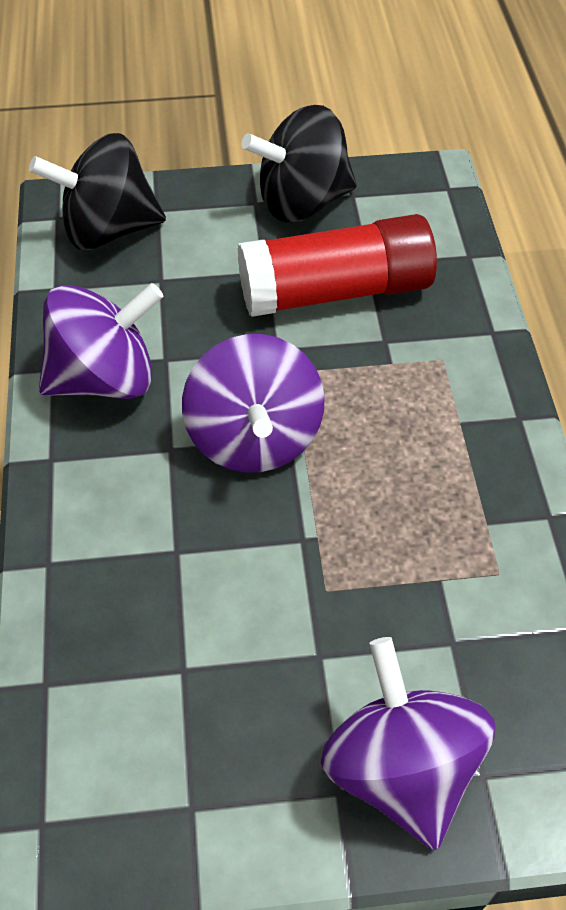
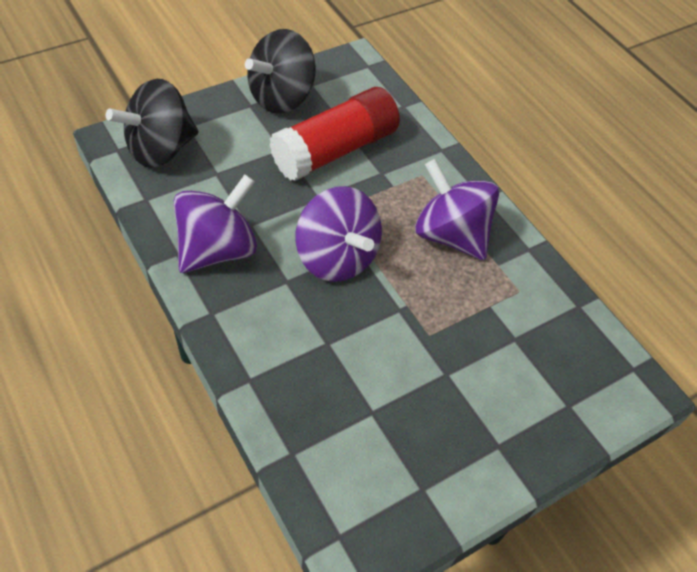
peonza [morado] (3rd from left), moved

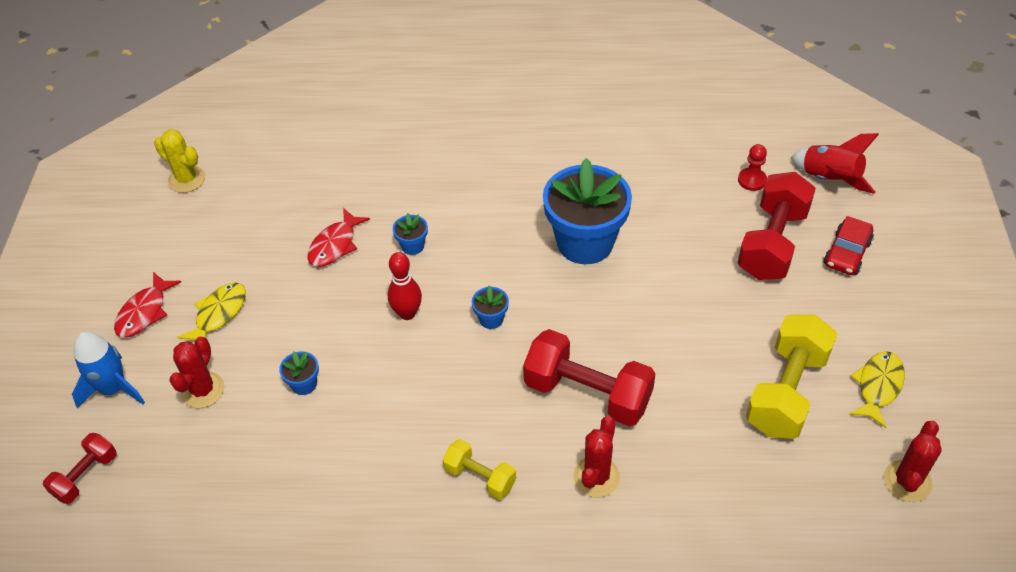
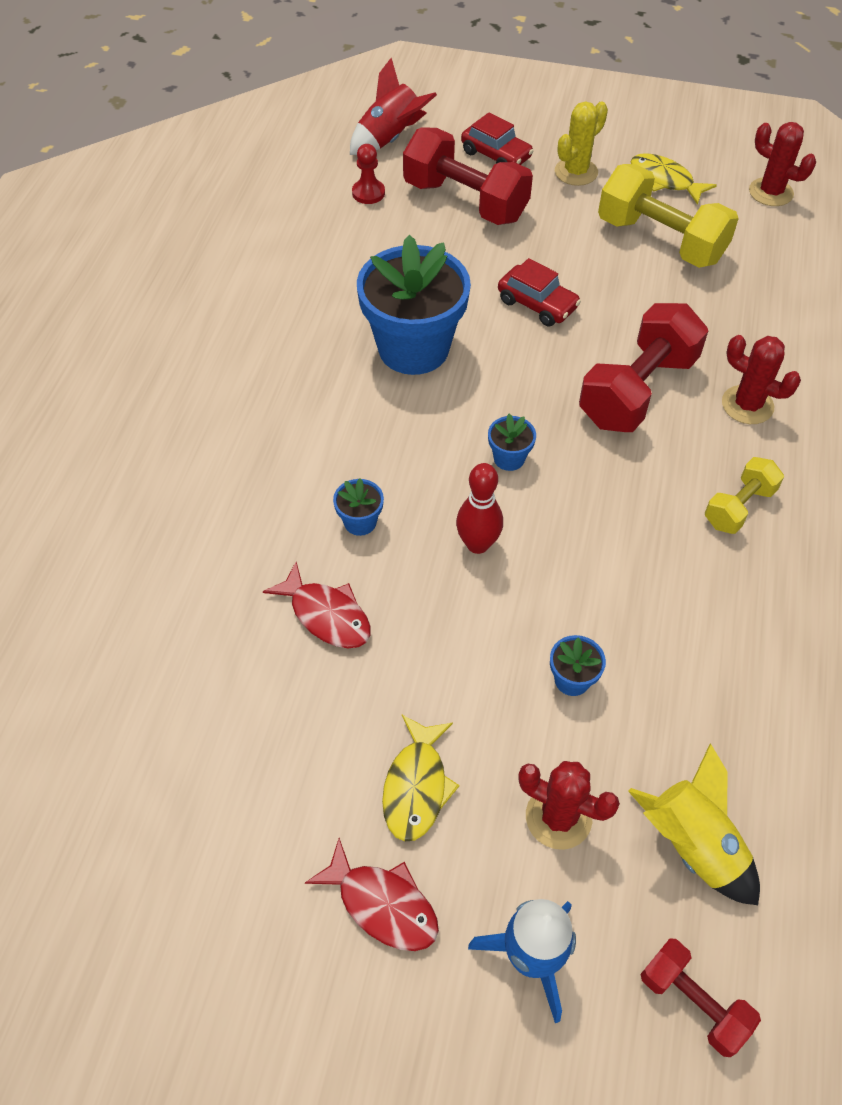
cactus [amarillo], moved
pez [amarillo] (1st from left), 120 degrees counterclockwise
none -> coche [rojo] (2nd from left)
none -> cohete [amarillo]

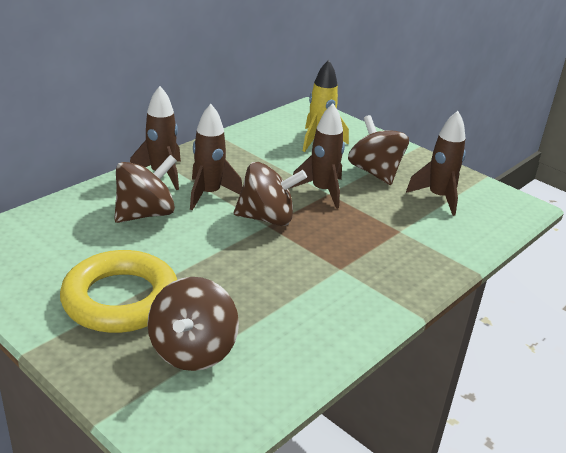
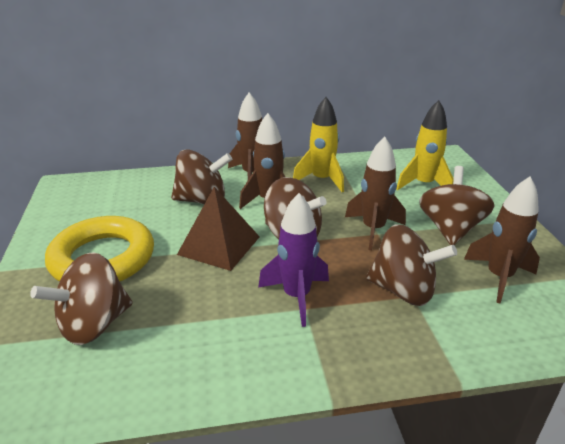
none -> cohete [amarillo] (1st from left)
none -> pirámide [marrón]
none -> cohete [morado]
none -> peonza [marrón] (4th from left)

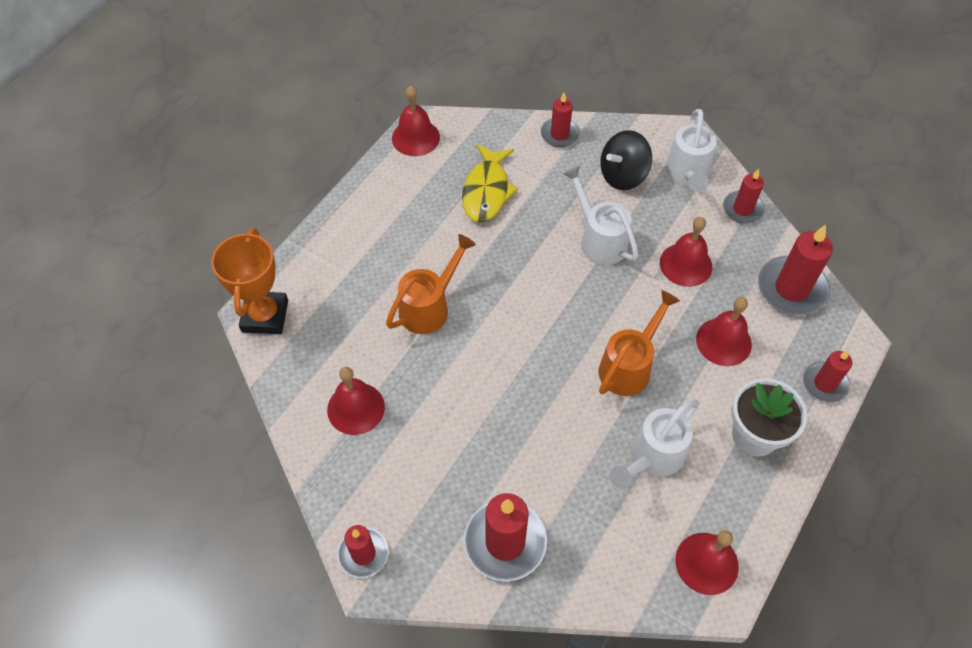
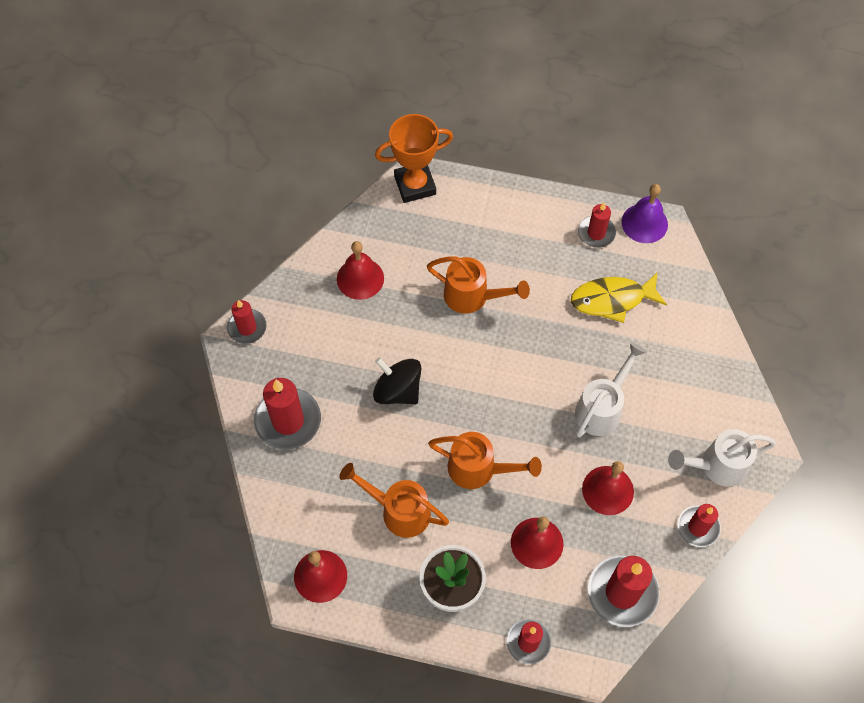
campana [rojo] (2nd from left) -> campana [morado]
vela [rojo] (3rd from left in the first image) -> vela [rojo] (4th from left), moved
peonza [negro], moved
regadera [blanco] (2nd from left) -> regadera [naranja] (1st from left)

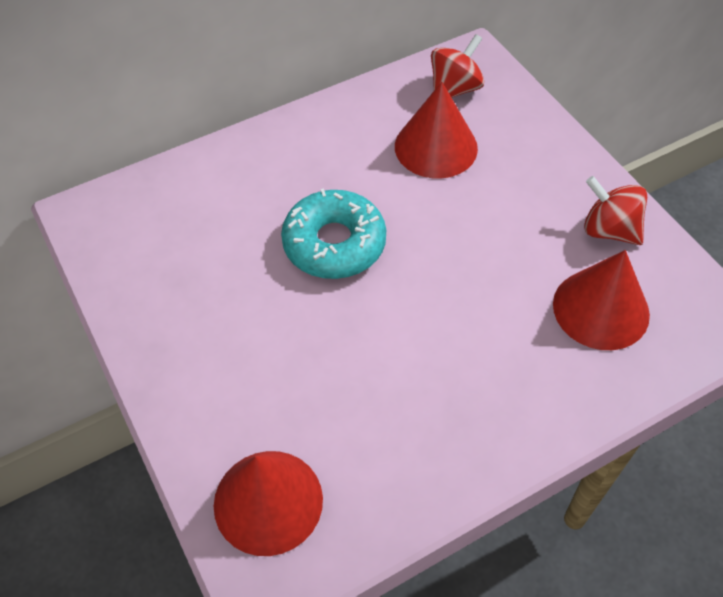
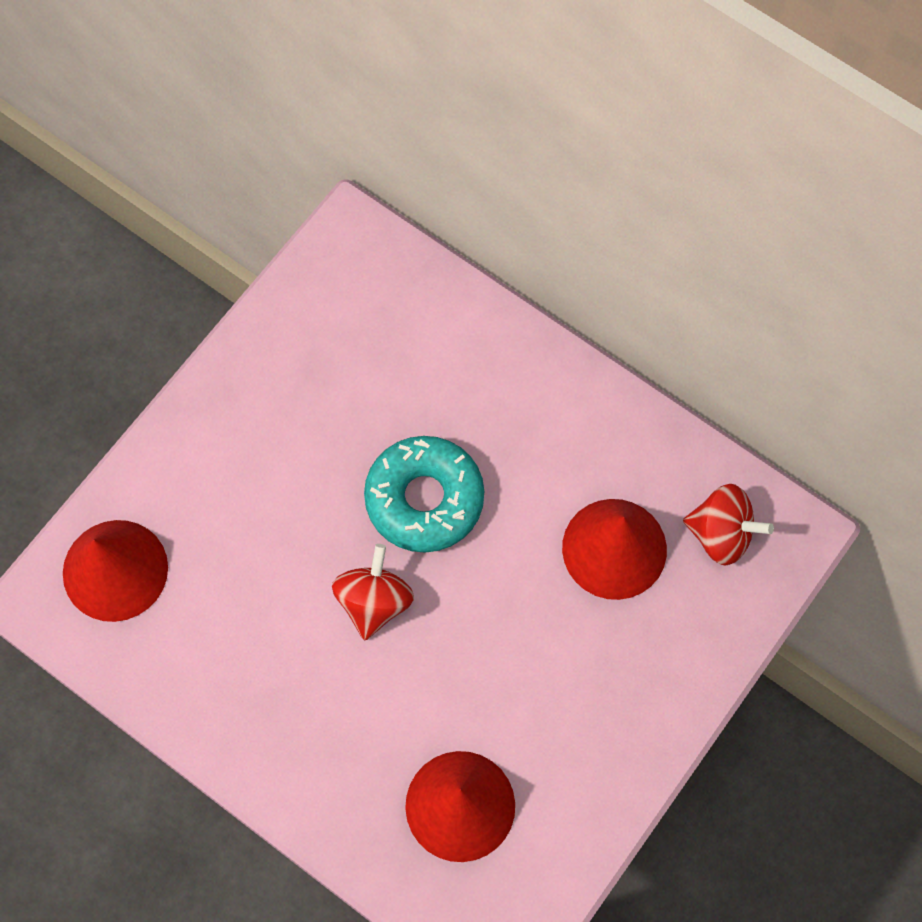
peonza [rojo] (2nd from left in the first image) -> peonza [rojo] (1st from left), moved

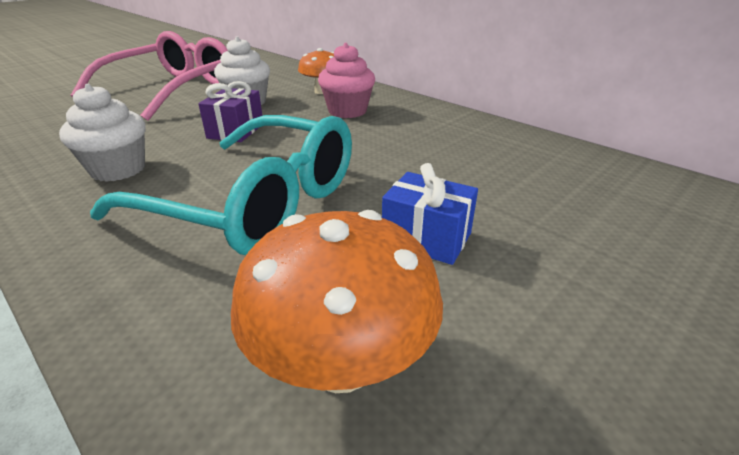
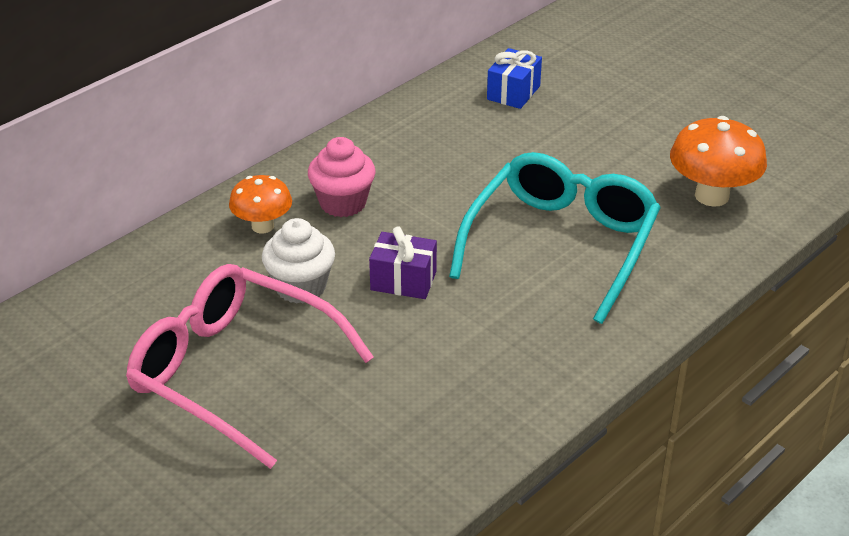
magdalena [blanco] (1st from left) -> none
regalo [azul], moved

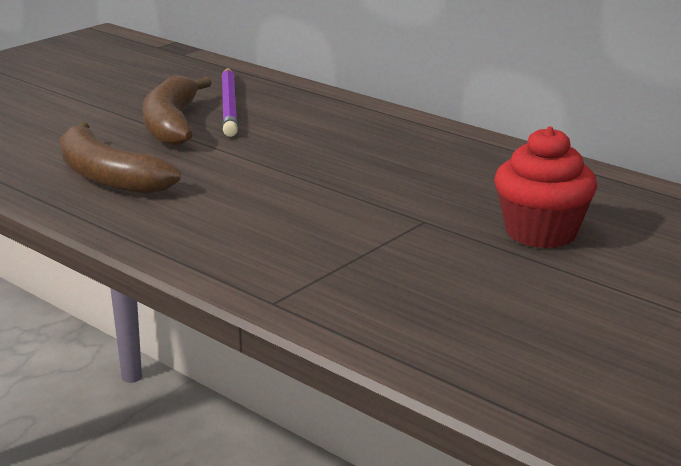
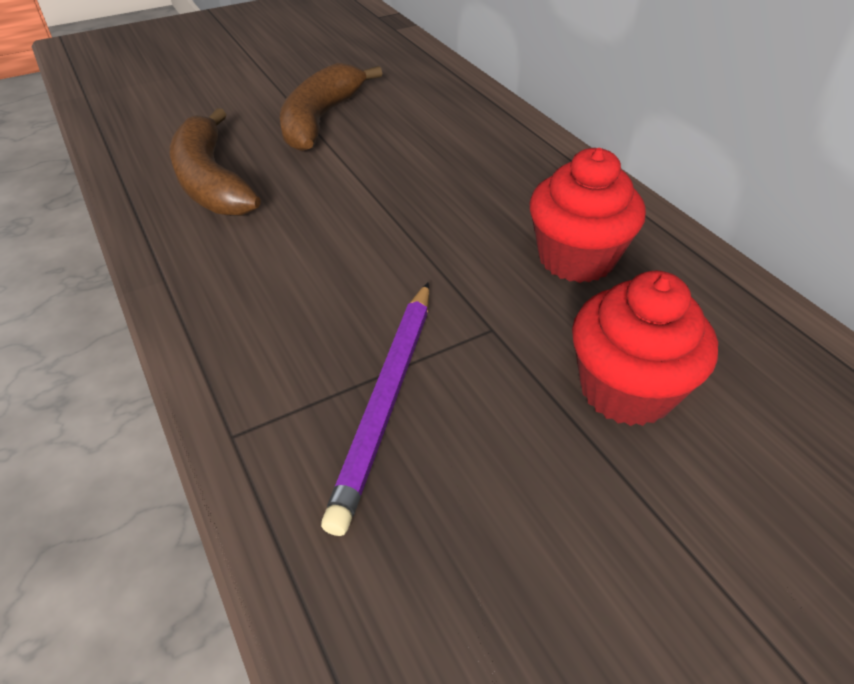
lápiz [morado], moved
none -> magdalena [rojo] (1st from left)

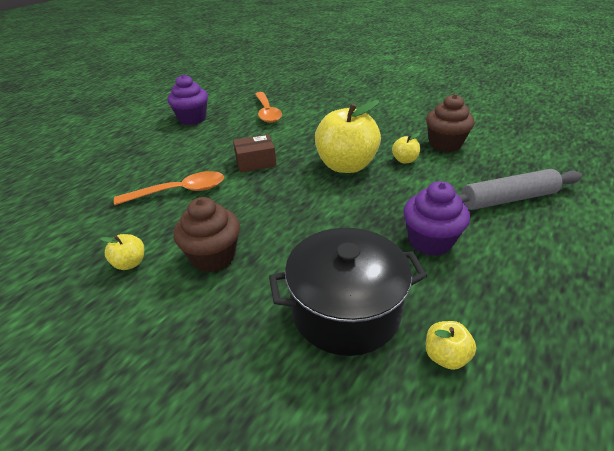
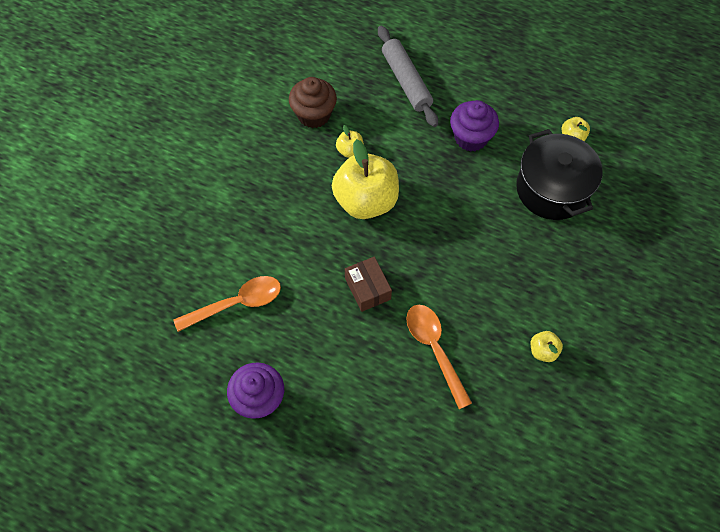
magdalena [marrón] (1st from left) -> none

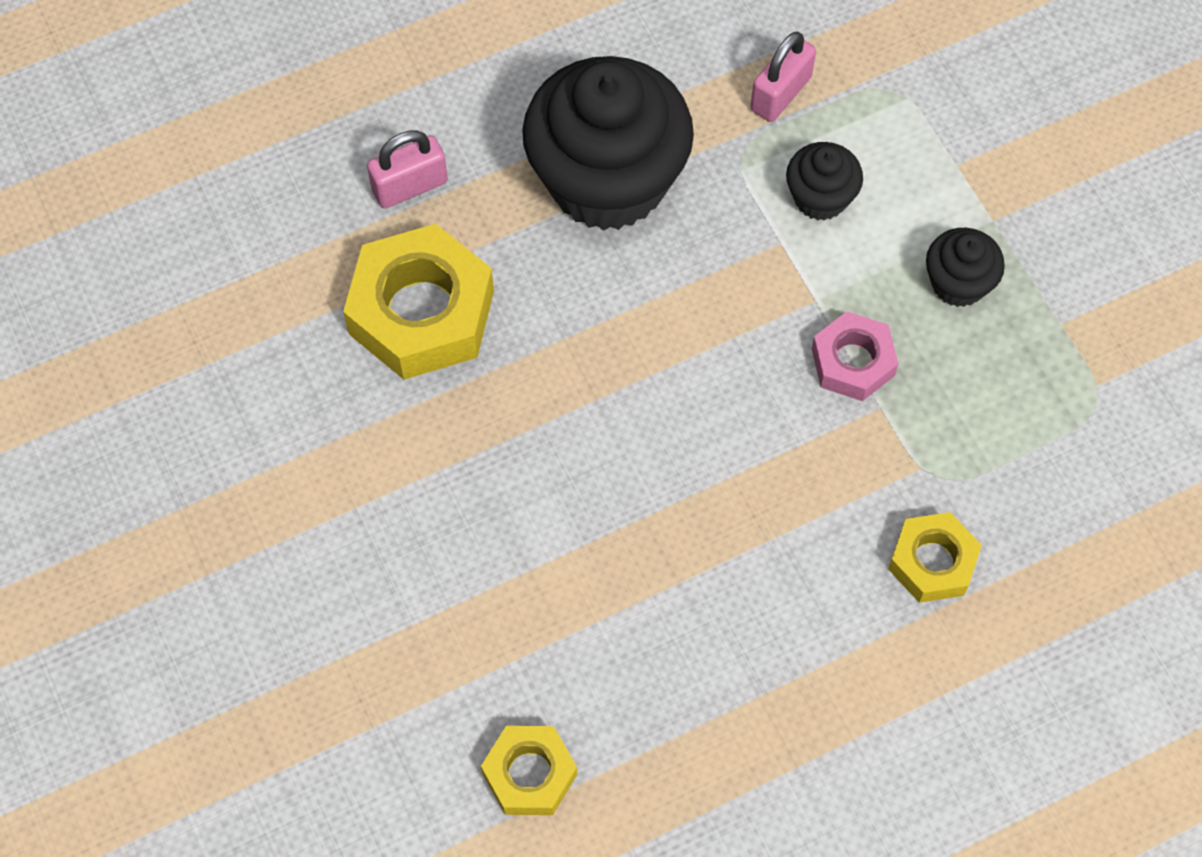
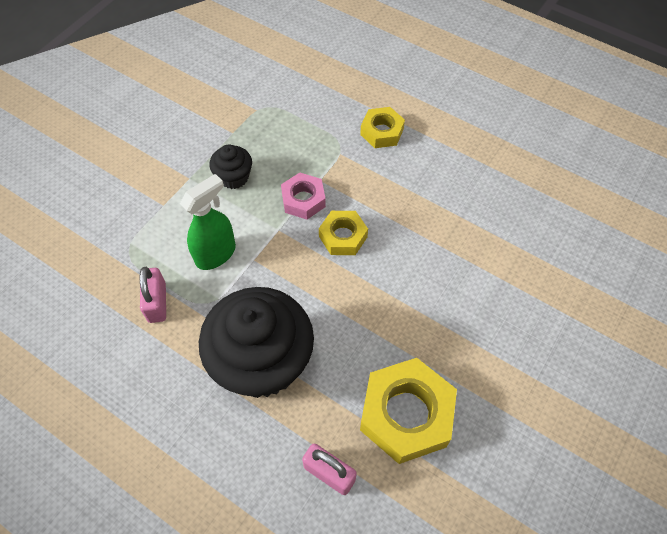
candado [rosa] (2nd from left in the first image) -> candado [rosa] (1st from left), 75 degrees clockwise
magdalena [negro] (2nd from left) -> pulverizador [verde]
tuerca [amarillo] (2nd from left in the first image) -> tuerca [amarillo] (1st from left), moved

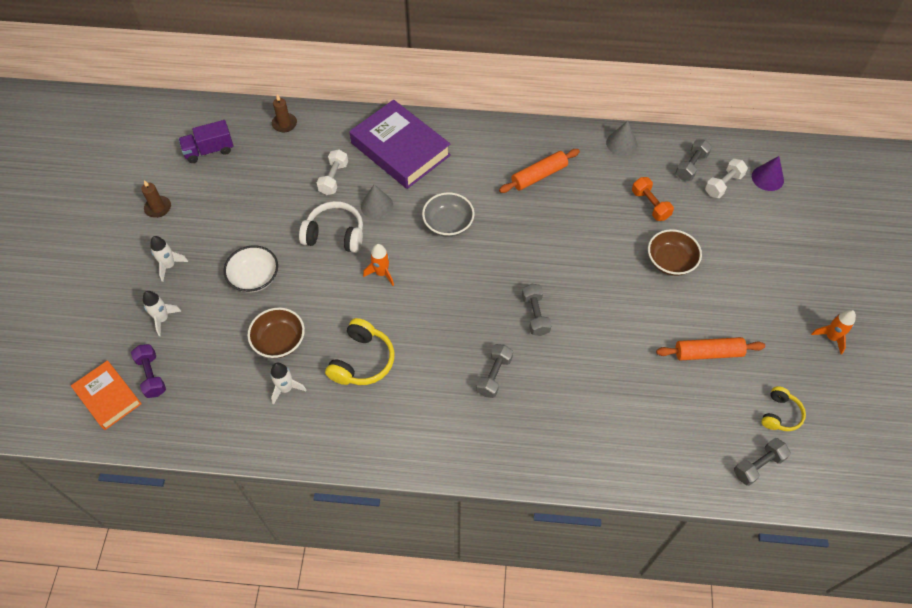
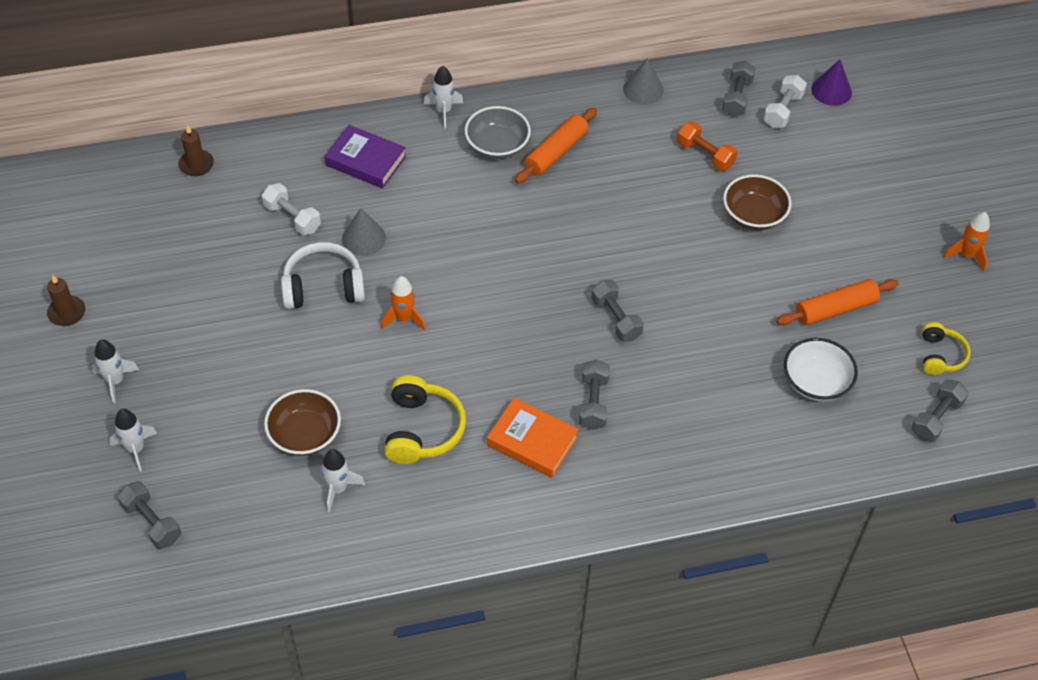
libro [morado], x0.59
camión [morado] -> none
mancuerna [blanco] (1st from left), 45 degrees counterclockwise
cuenco [gris], moved
cuenco [blanco], moved
mancuerna [morado] -> mancuerna [gris] (1st from left)
libro [naranja], moved
none -> cohete [blanco] (4th from left)

